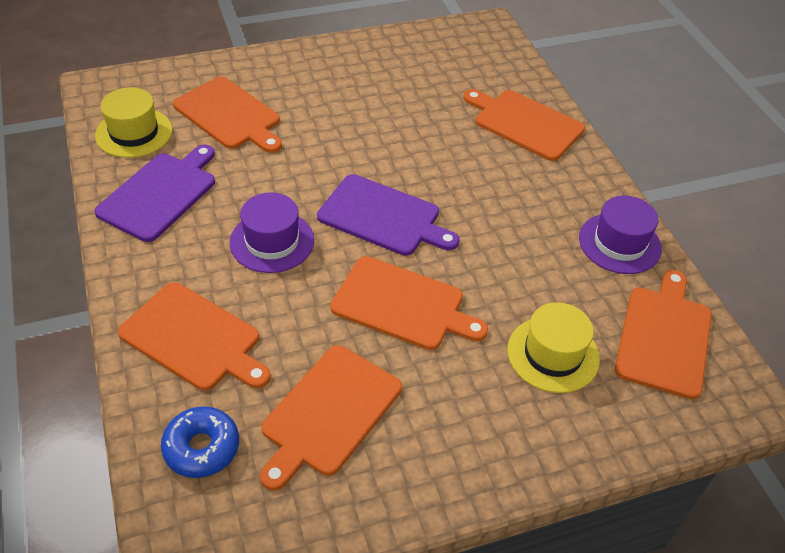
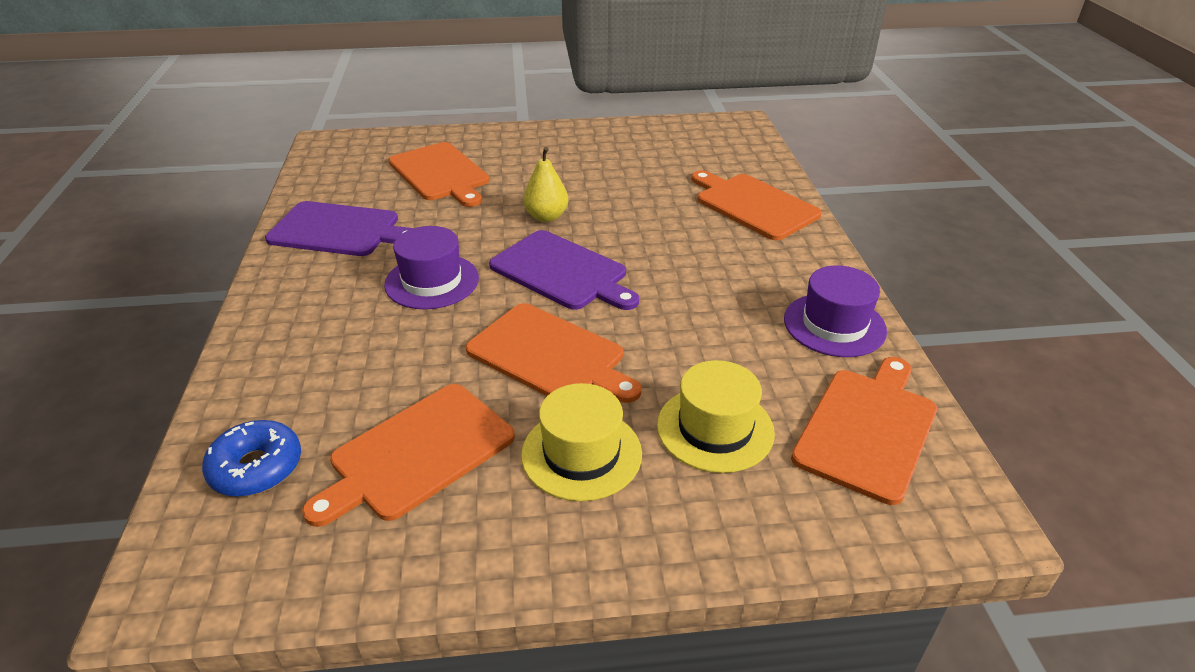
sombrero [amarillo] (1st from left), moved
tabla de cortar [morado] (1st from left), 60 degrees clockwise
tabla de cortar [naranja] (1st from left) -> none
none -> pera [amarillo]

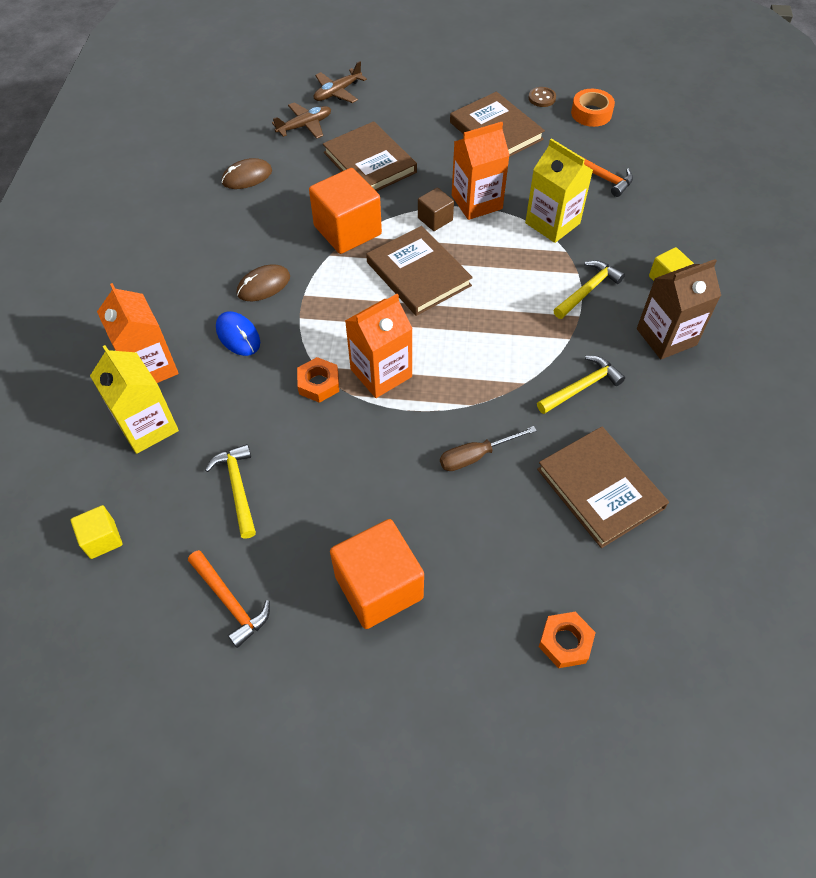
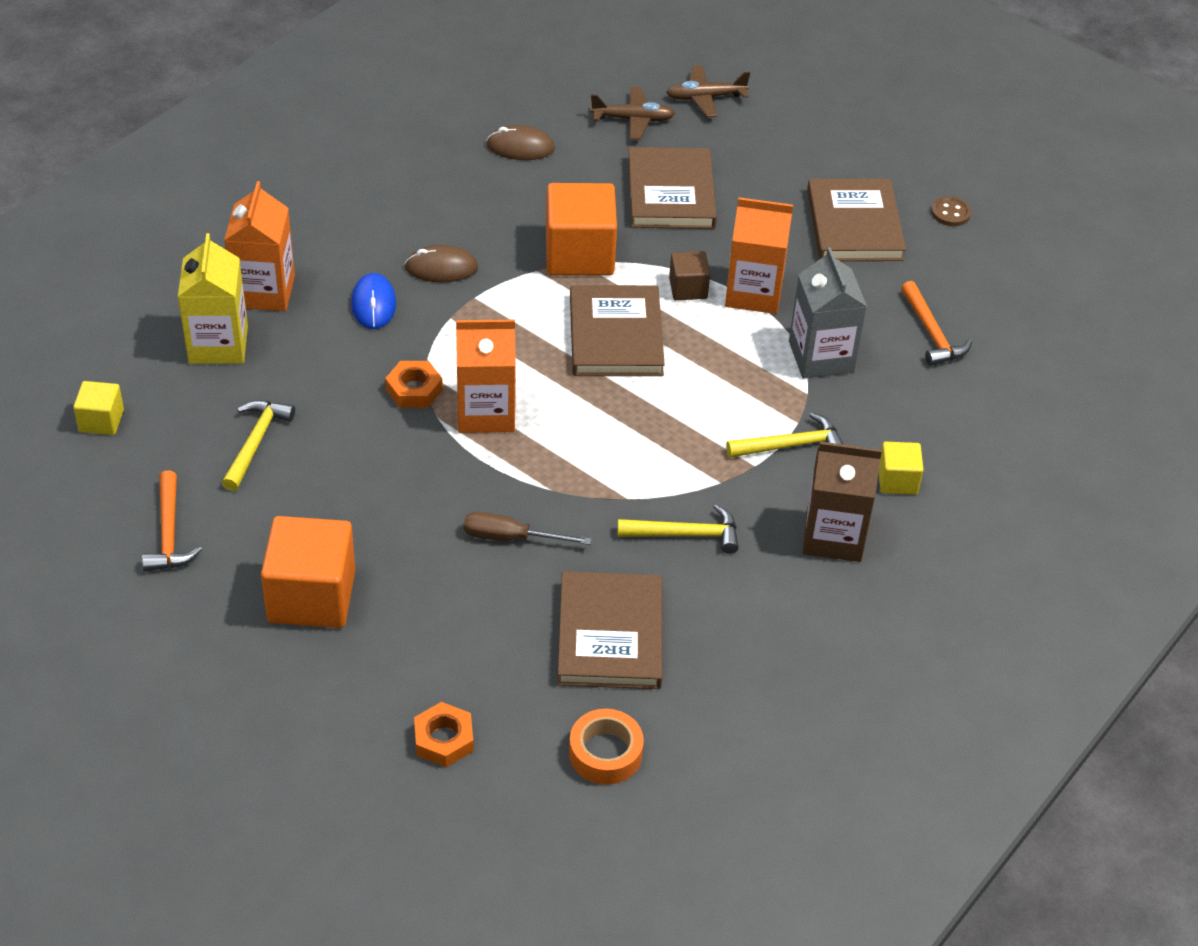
cinta adhesiva [naranja], moved
cartón de leche [amarillo] (2nd from left) -> cartón de leche [gris]

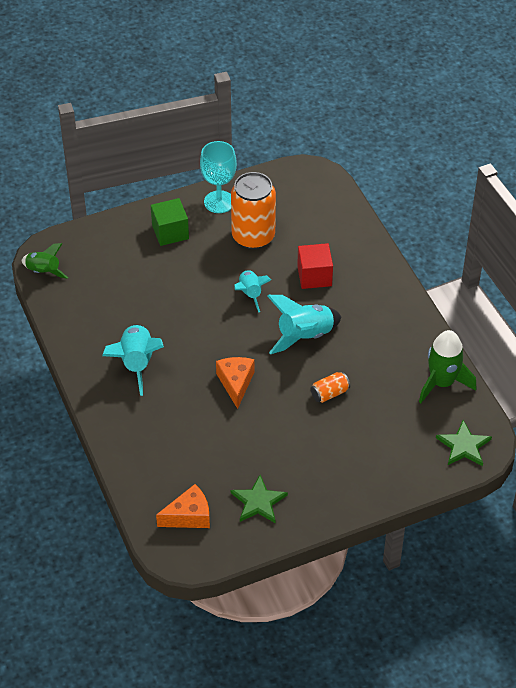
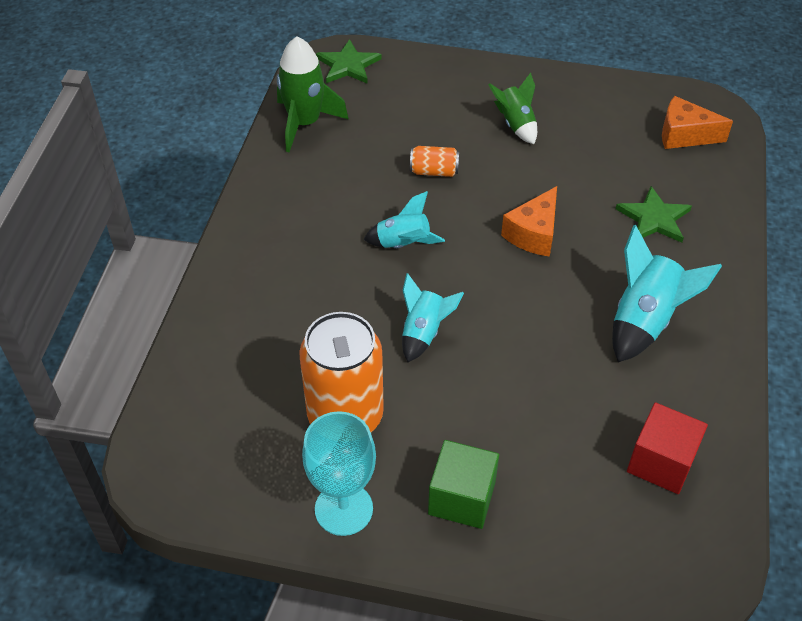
cohete [verde] (1st from left in the first image) -> cohete [verde] (2nd from left), moved
cubo [rojo], moved
cohete [turquesa] (3rd from left in the first image) -> cohete [turquesa] (1st from left), x0.64
estrella [verde] (1st from left in the first image) -> estrella [verde] (2nd from left), moved

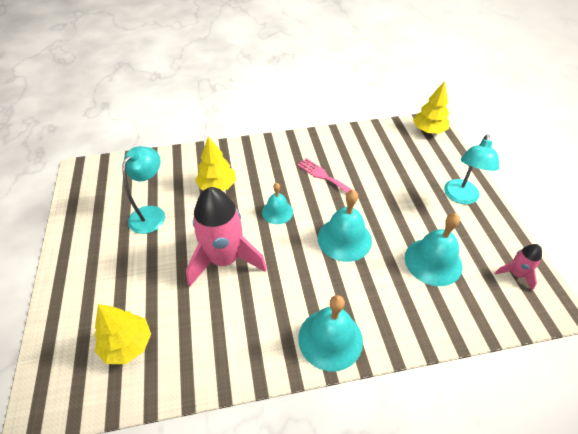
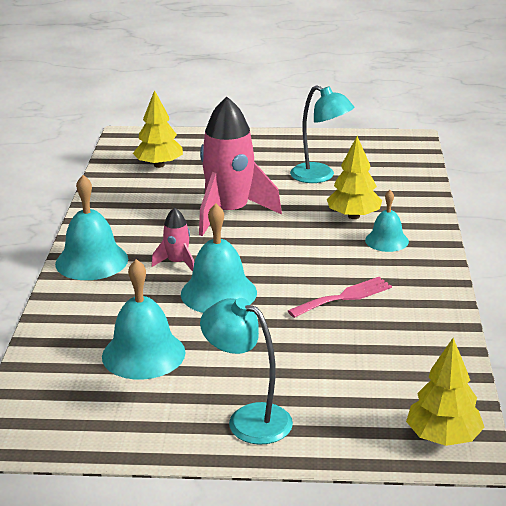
campana [turquesa] (1st from left in the first image) -> campana [turquesa] (4th from left), moved
cohete [rosa] (2nd from left in the first image) -> cohete [rosa] (1st from left), moved

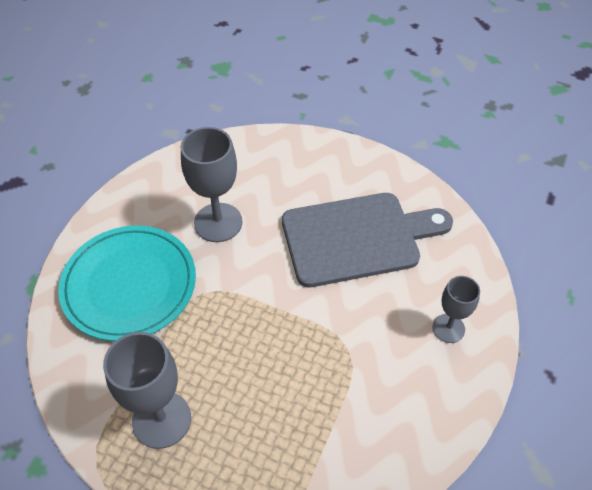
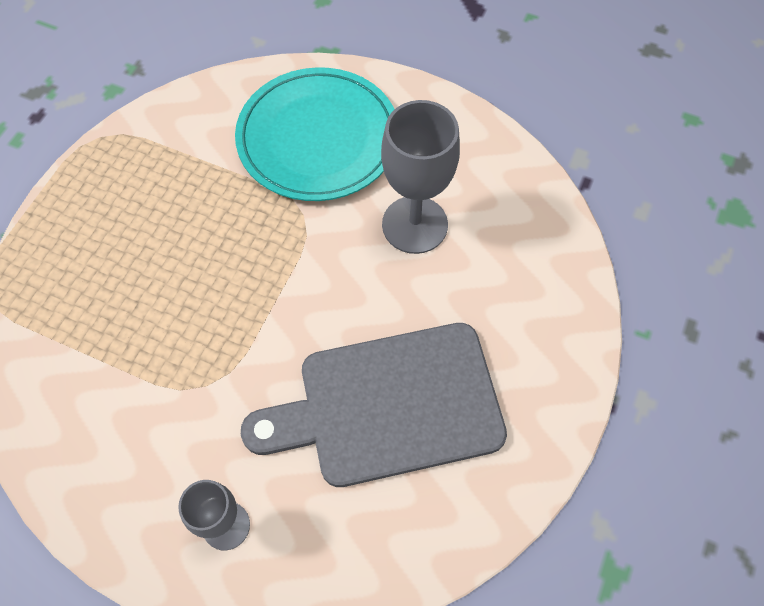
tabla de cortar [gris], 90 degrees clockwise
copa [gris] (1st from left) -> none

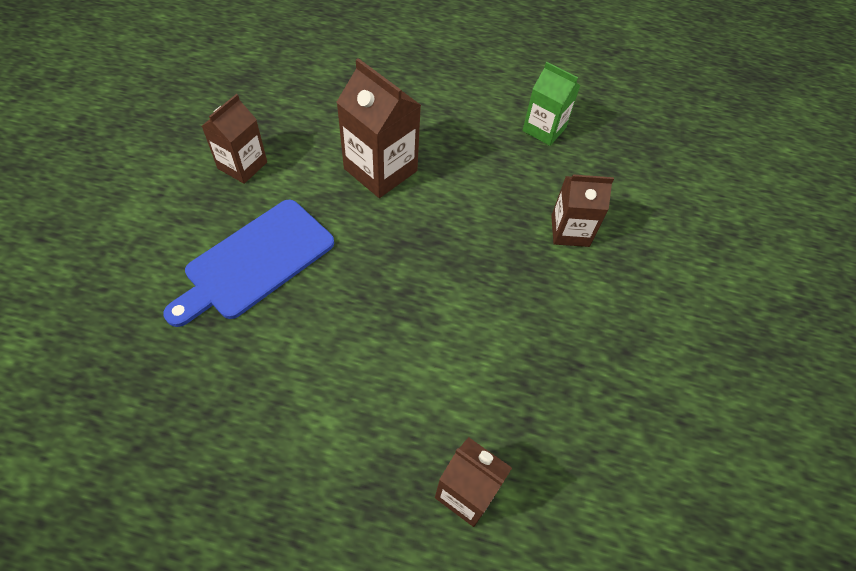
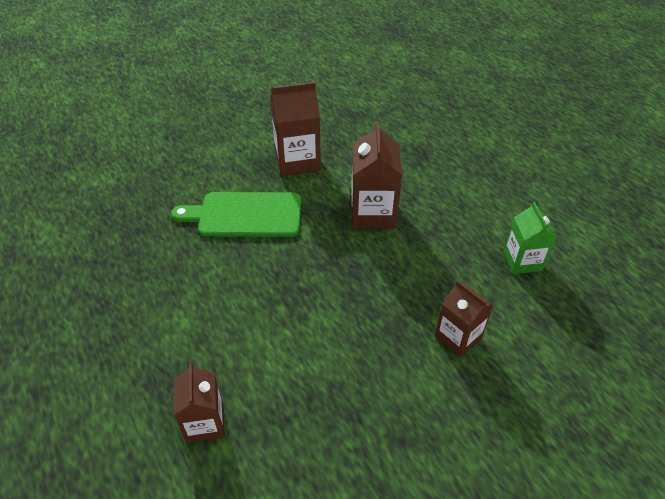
cartón de leche [marrón] (1st from left in the first image) -> cartón de leche [marrón] (2nd from left), x1.51
tabla de cortar [azul] -> tabla de cortar [verde]

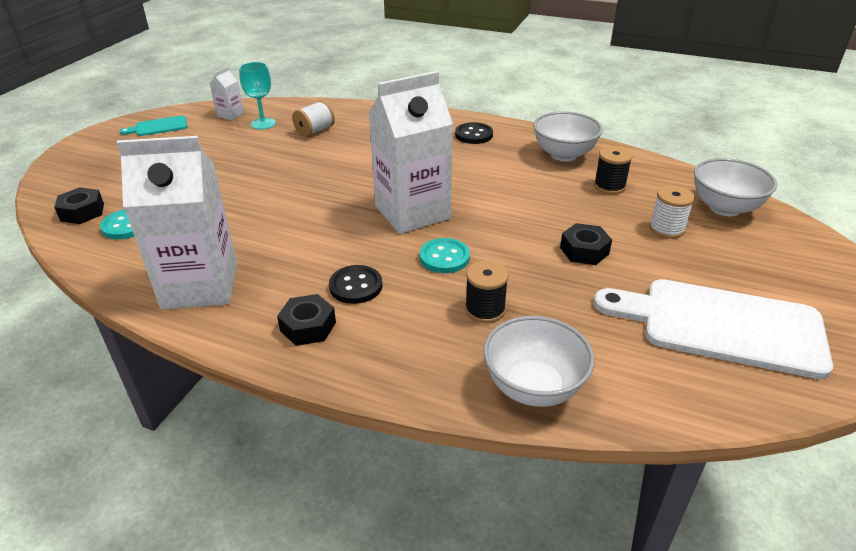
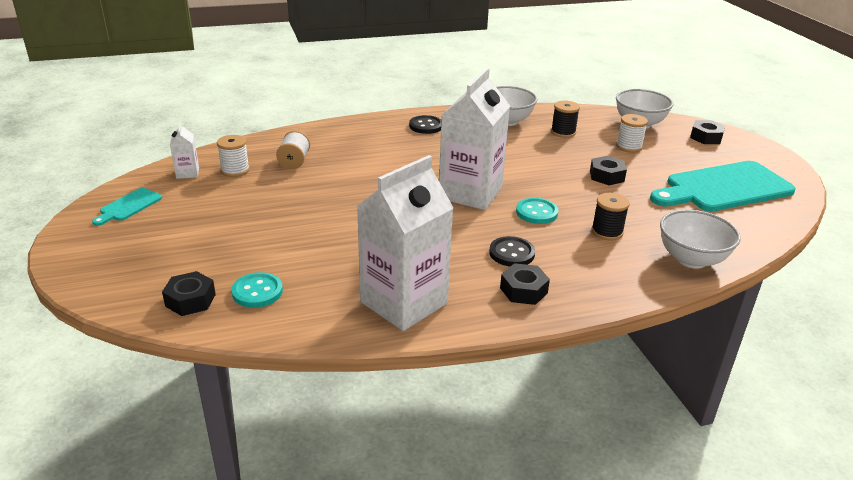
copa [turquesa] -> carrete [blanco] (1st from left)
tabla de cortar [blanco] -> tabla de cortar [turquesa] (2nd from left)
none -> tuerca [negro] (4th from left)

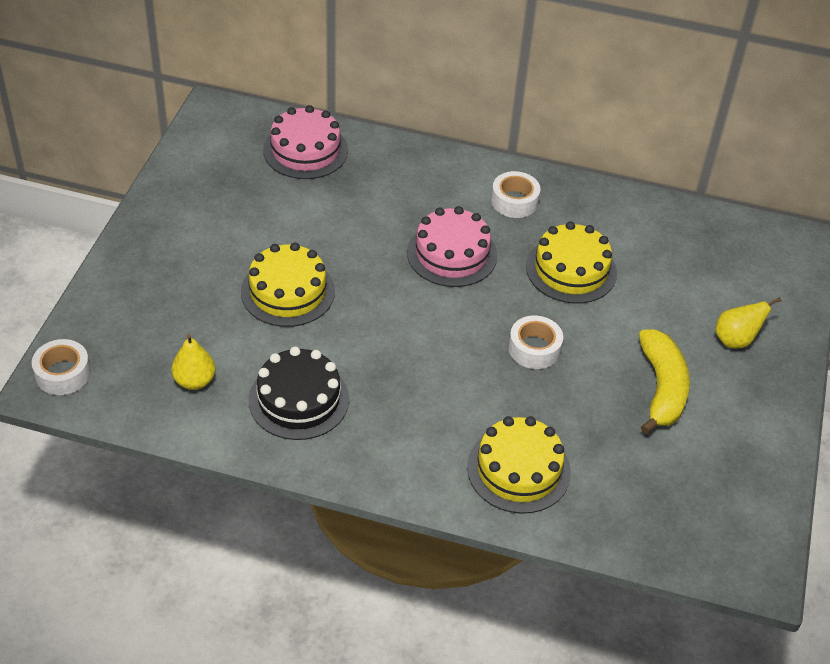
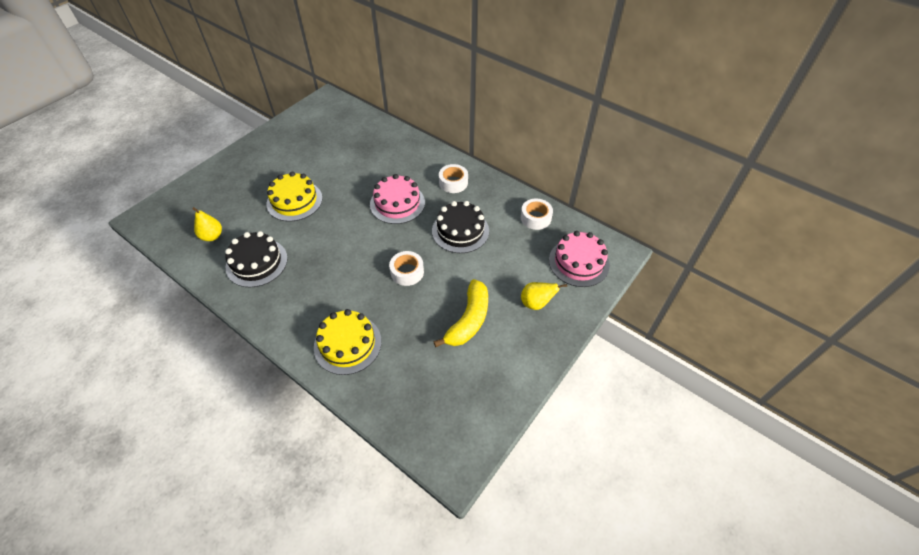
tarta [rosa] (1st from left in the first image) -> tarta [rosa] (2nd from left), moved
tarta [amarillo] (3rd from left) -> tarta [negro] (2nd from left)
cinta adhesiva [blanco] (1st from left in the first image) -> cinta adhesiva [blanco] (3rd from left), moved

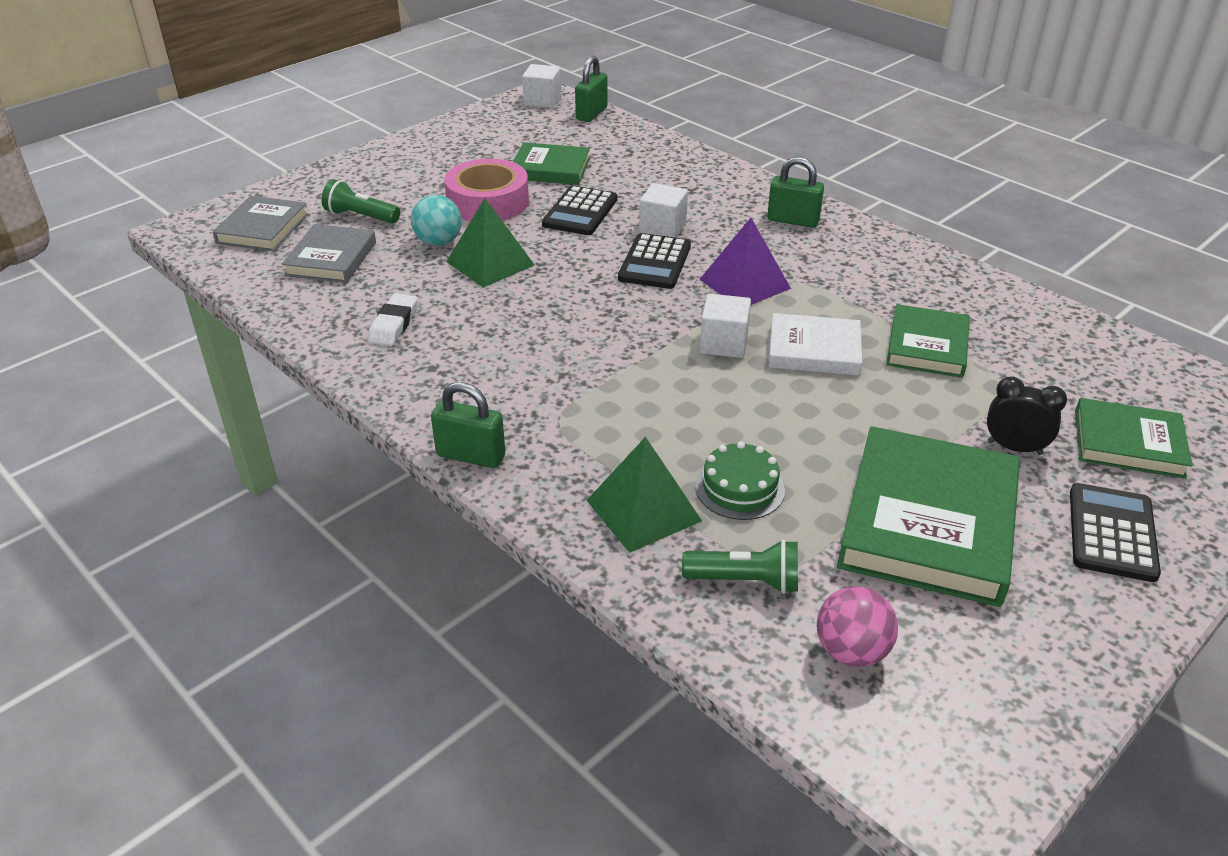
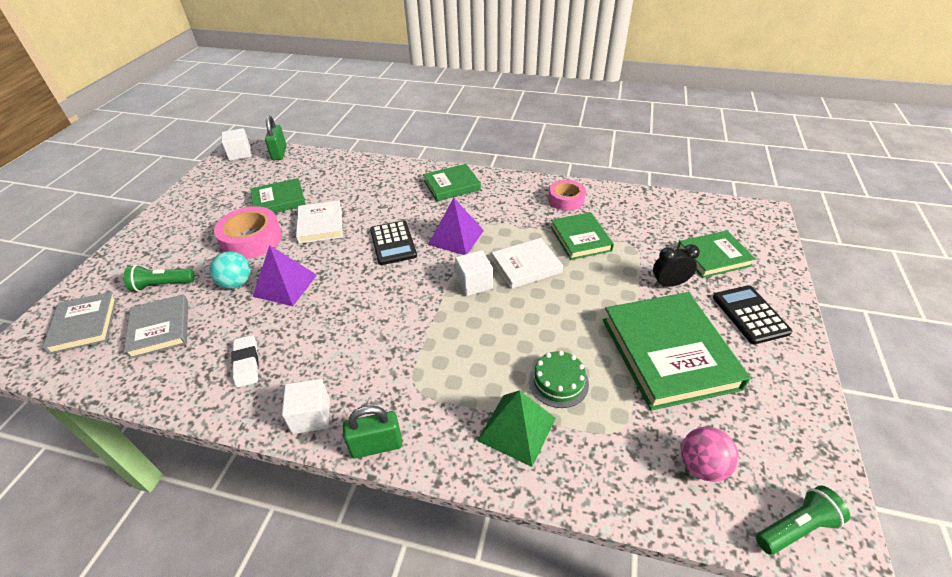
candado [verde] (3rd from left) -> libro [verde] (2nd from left)
cubo [blanco] (2nd from left), moved
calculadora [negro] (1st from left) -> libro [blanco] (1st from left)
pirámide [verde] (1st from left) -> pirámide [morado] (1st from left)
lámpara de mano [verde] (2nd from left), moved
none -> cinta adhesiva [rosa] (2nd from left)

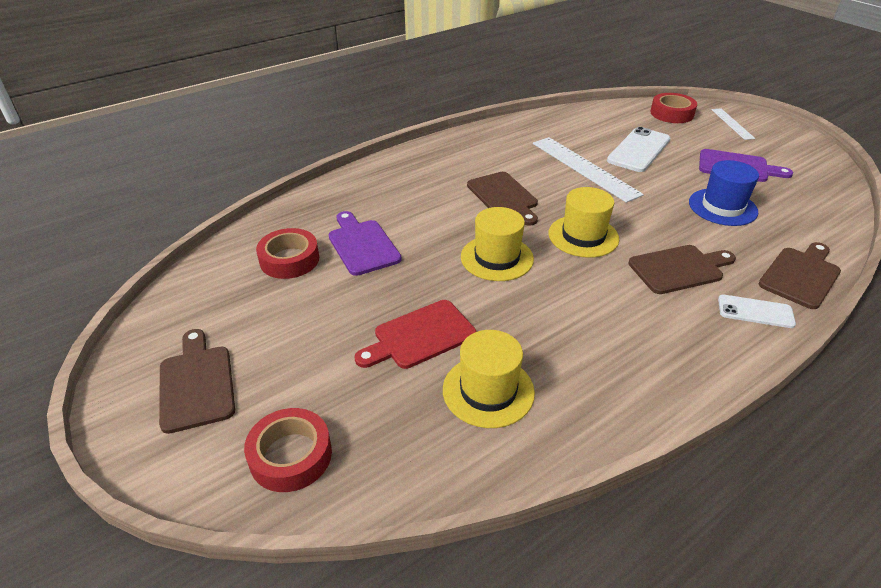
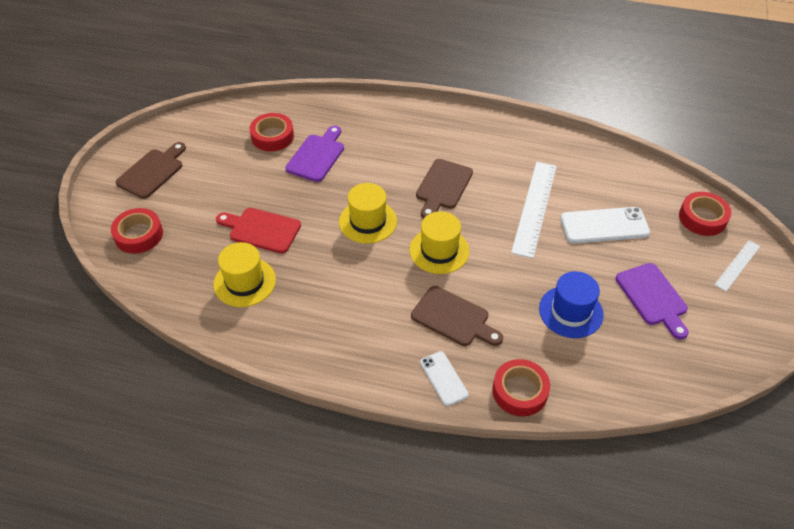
tabla de cortar [marrón] (4th from left) -> cinta adhesiva [rojo] (3rd from left)

